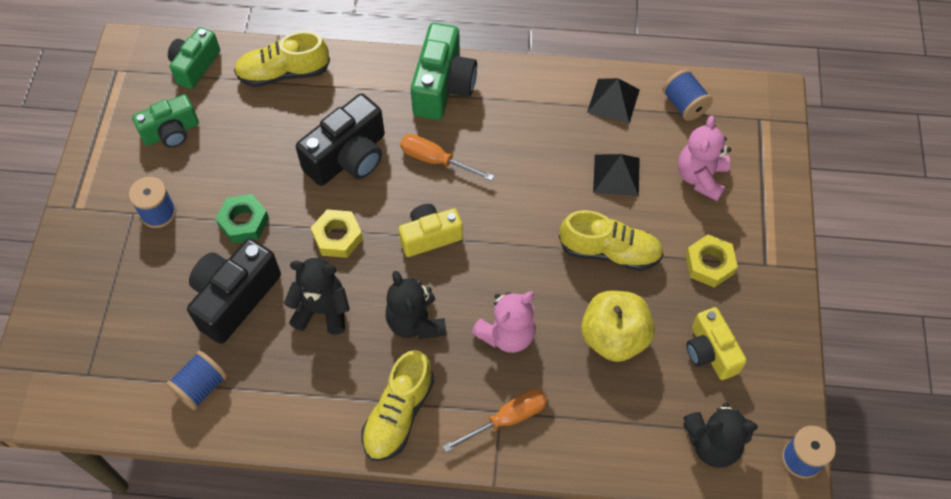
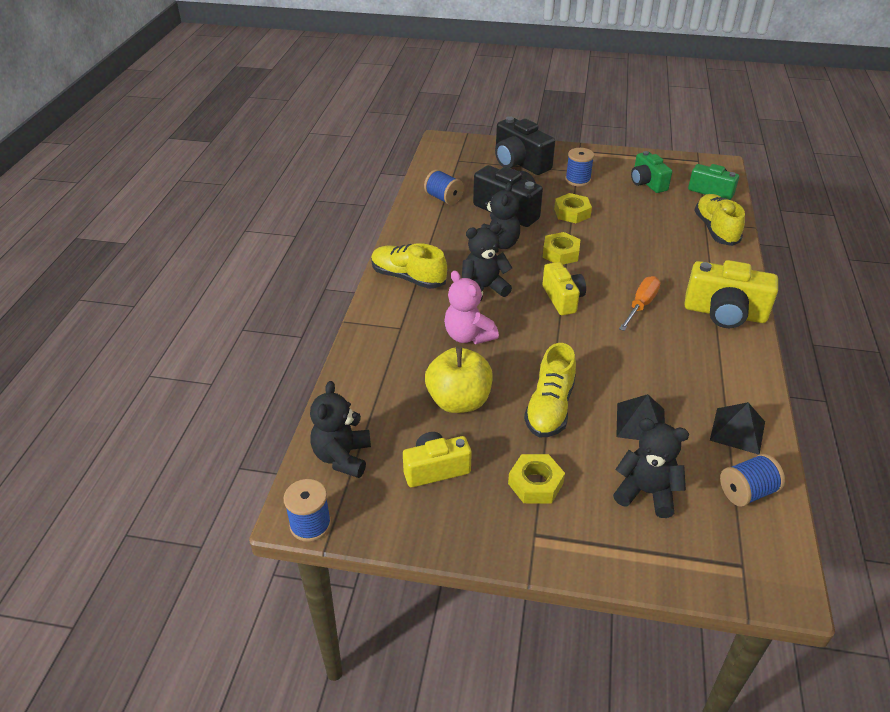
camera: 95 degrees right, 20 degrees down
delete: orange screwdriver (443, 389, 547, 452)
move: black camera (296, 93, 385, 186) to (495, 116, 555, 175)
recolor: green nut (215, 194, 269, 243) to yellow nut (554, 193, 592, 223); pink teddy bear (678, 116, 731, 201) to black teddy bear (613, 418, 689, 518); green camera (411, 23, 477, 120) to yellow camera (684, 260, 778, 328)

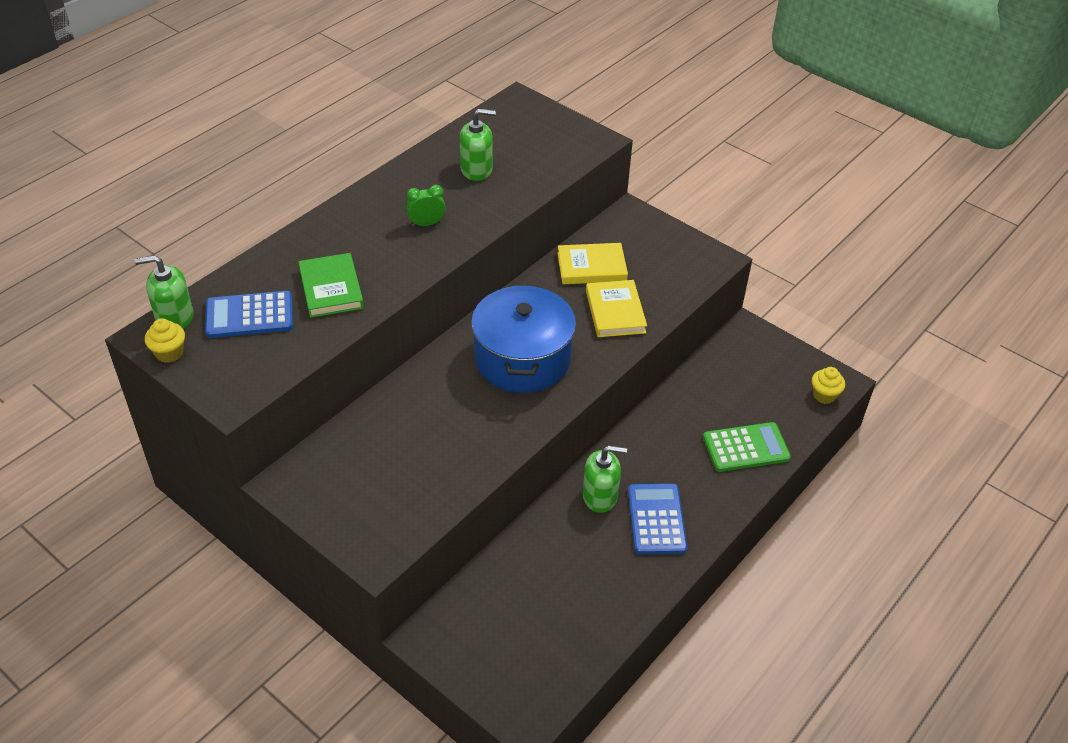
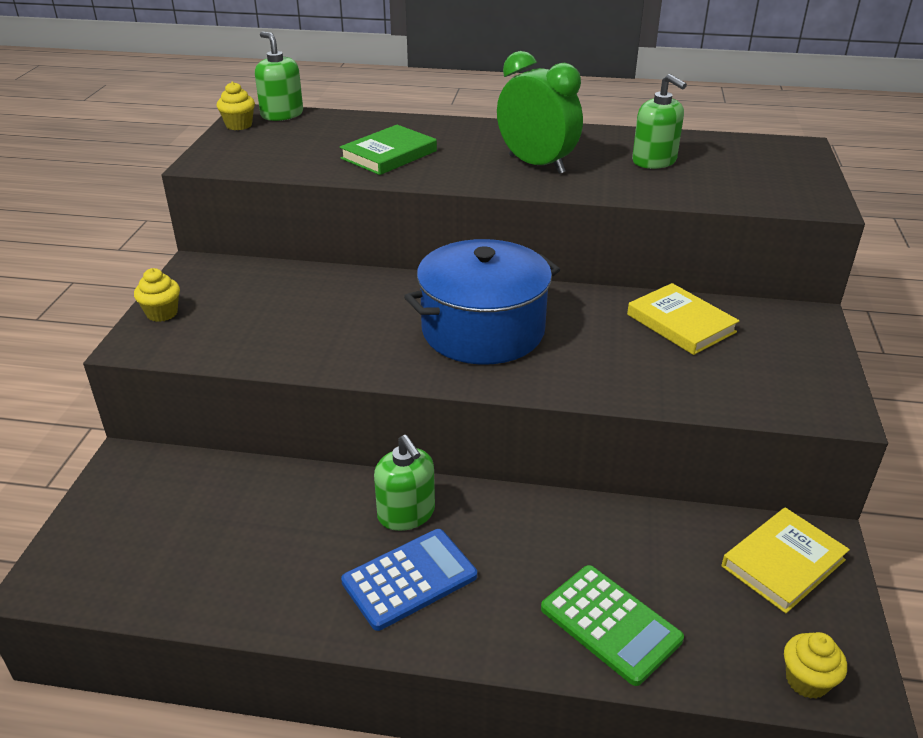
camera: 60 degrees right, 10 degrees down
delete: blue calculator (205, 291, 293, 338)
insert: yellow cupcake (134, 268, 180, 322)
move: yellow book (586, 280, 647, 337) to (722, 508, 850, 613)
resize: green clock (406, 185, 446, 227) = (497, 51, 583, 174) x1.98

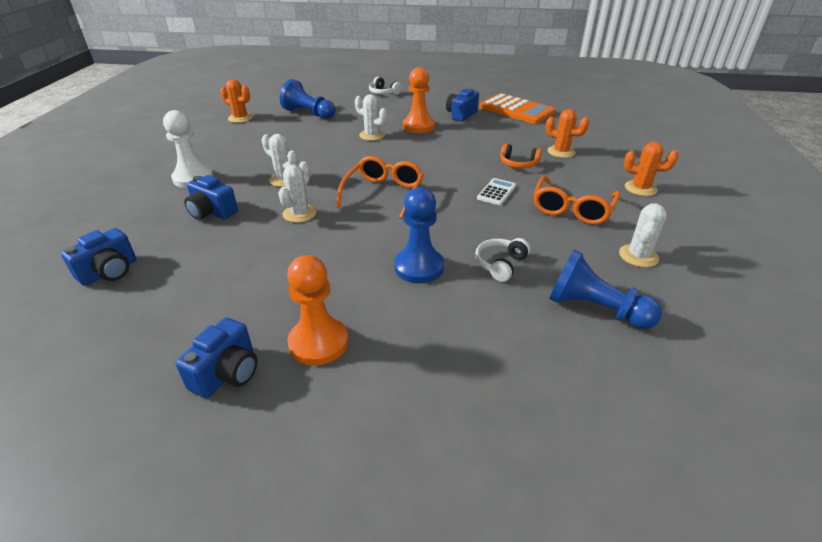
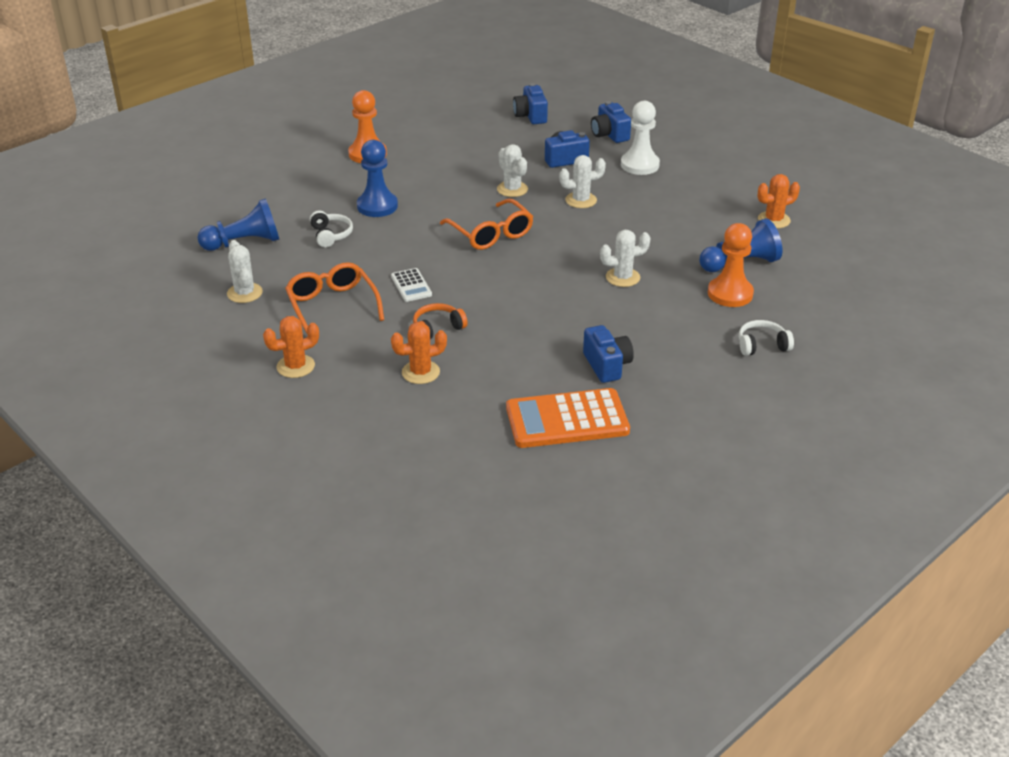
camera: 130 degrees right, 0 degrees up
move: blue camera (176, 317, 258, 398) to (591, 101, 631, 143); orange pawn (403, 67, 435, 133) to (708, 223, 754, 307)

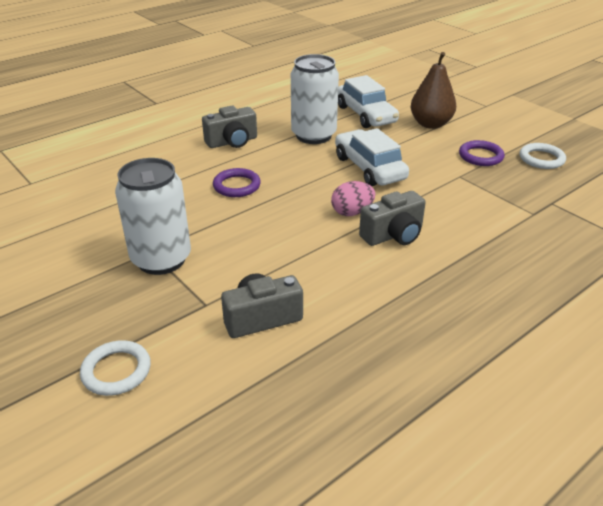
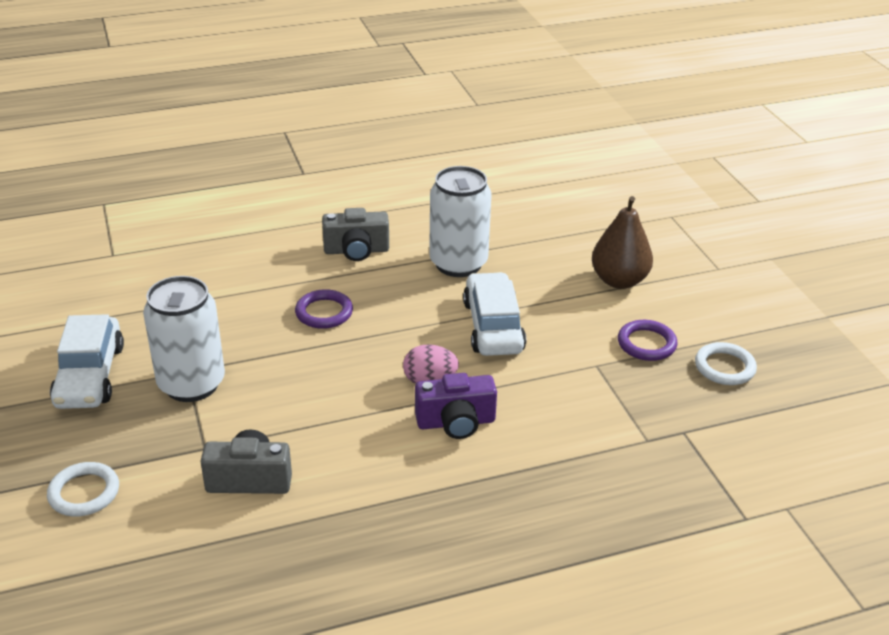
camera: 20 degrees right, 0 degrees up
move: white car (338, 75, 399, 128) to (50, 314, 124, 409)
recolor: grey camera (359, 191, 426, 246) to purple camera (415, 373, 497, 439)

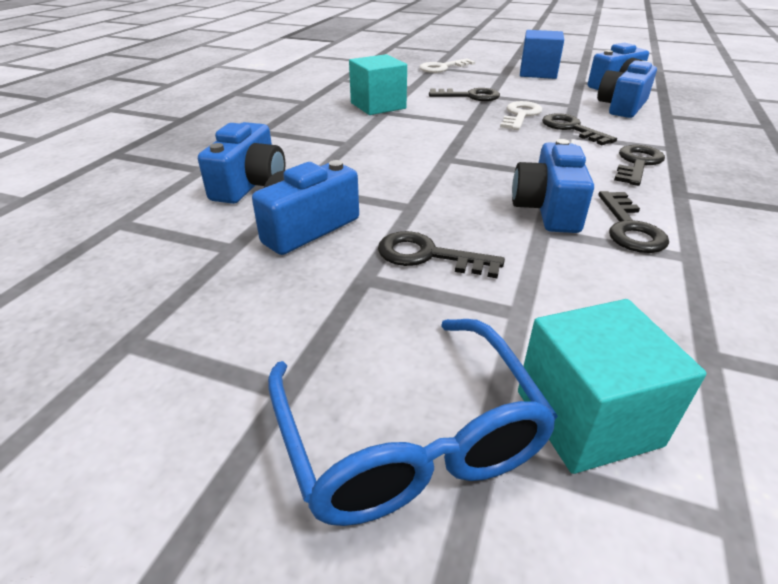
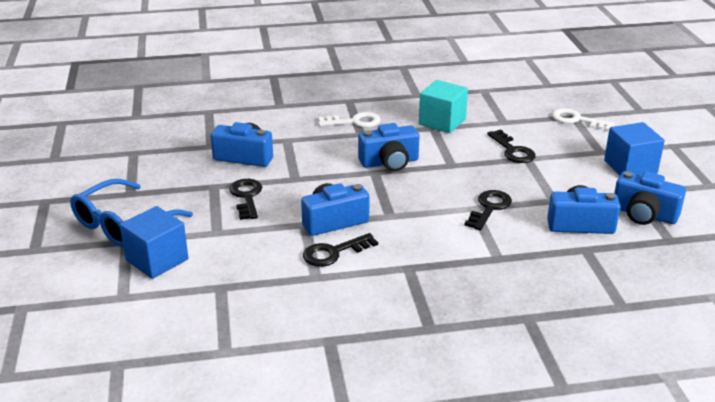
camera: 60 degrees right, 5 degrees down
delete: black key (614, 145, 665, 186)
move: white key (500, 101, 543, 130) to (318, 112, 381, 128); blue camera (198, 122, 285, 204) to (358, 123, 420, 171)
recolor: turquoise cube (518, 299, 706, 474) to blue cube (120, 206, 188, 279)

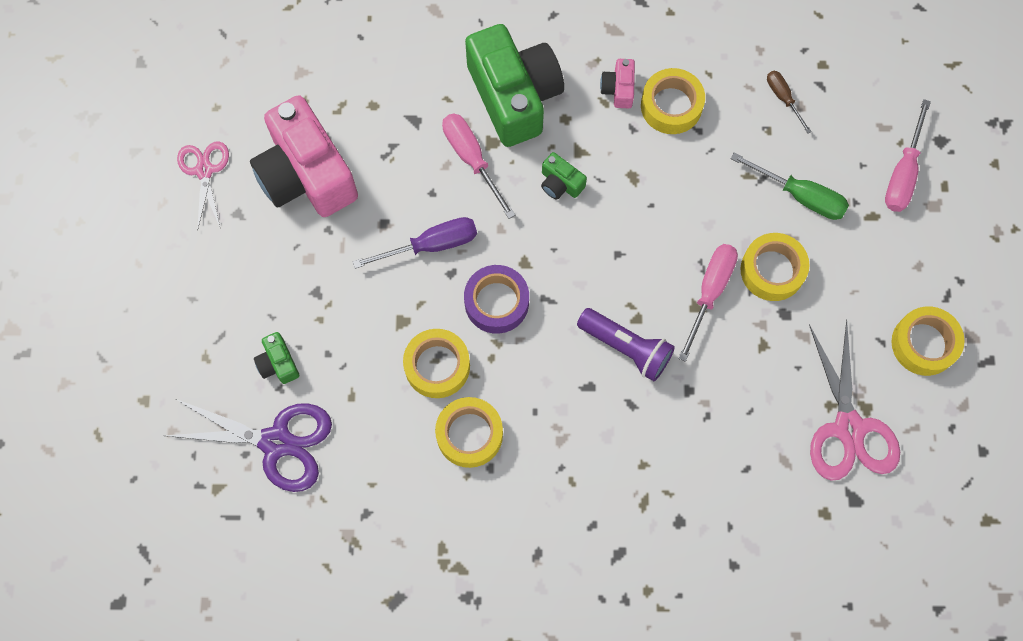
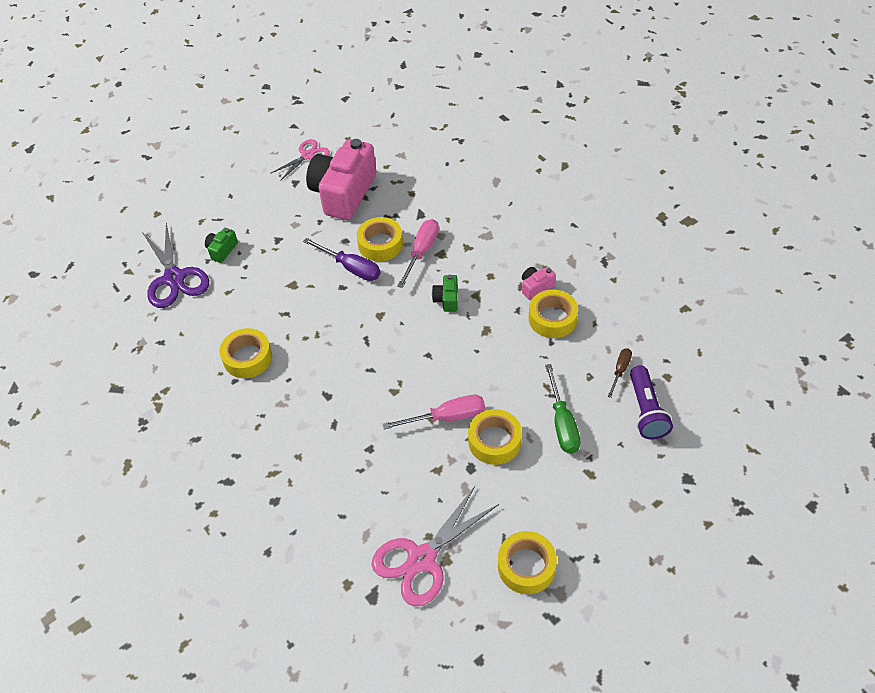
camera: 55 degrees right, 20 degrees down
delete: purple tape (464, 265, 529, 334); green camera (465, 24, 564, 147); pink screwdriver (885, 99, 931, 212)
move: yellow tape (403, 329, 470, 398) to (357, 217, 403, 261); purple flashlight (577, 308, 675, 382) to (630, 366, 673, 440)

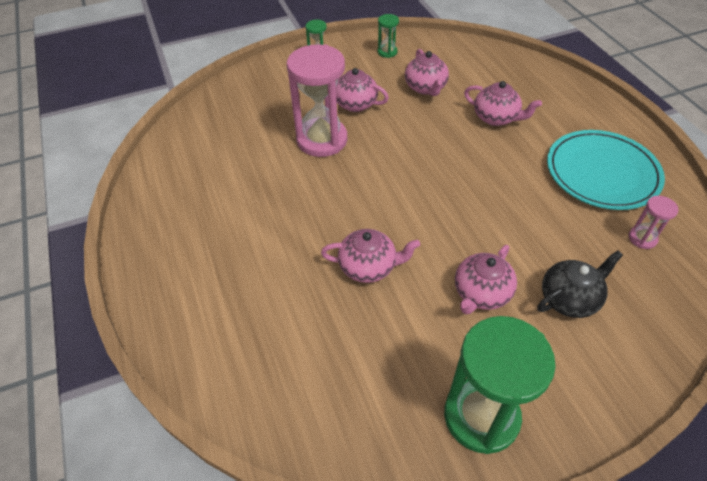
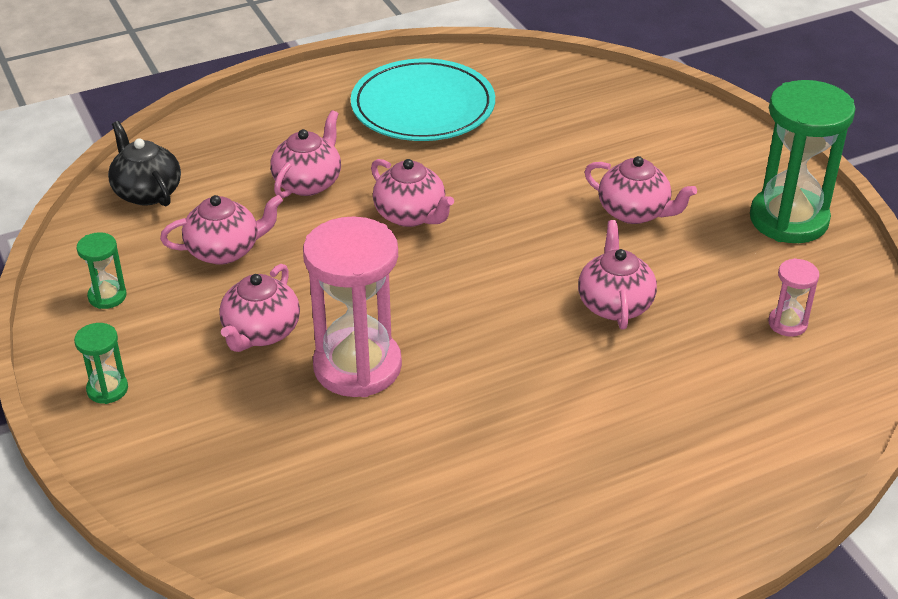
camera: 95 degrees left, 10 degrees down
insert: pink teapot (371, 159, 454, 227)
move: black teapot (537, 251, 623, 318) to (108, 121, 181, 206); pink hourglass (629, 196, 679, 249) to (768, 258, 819, 337)

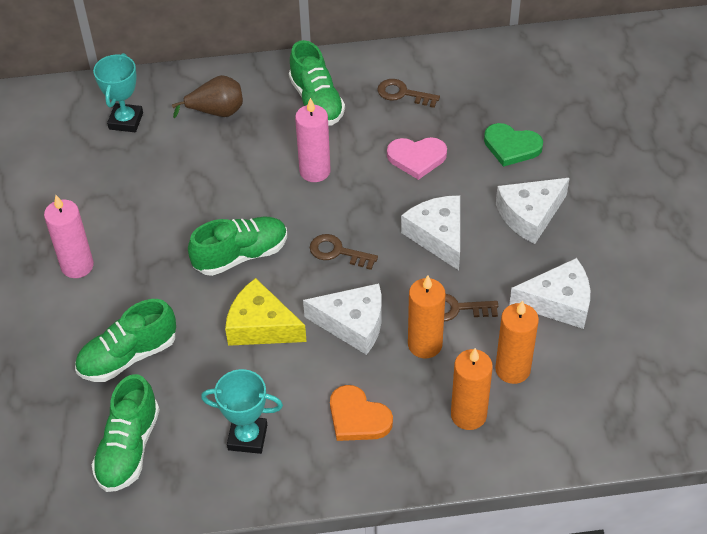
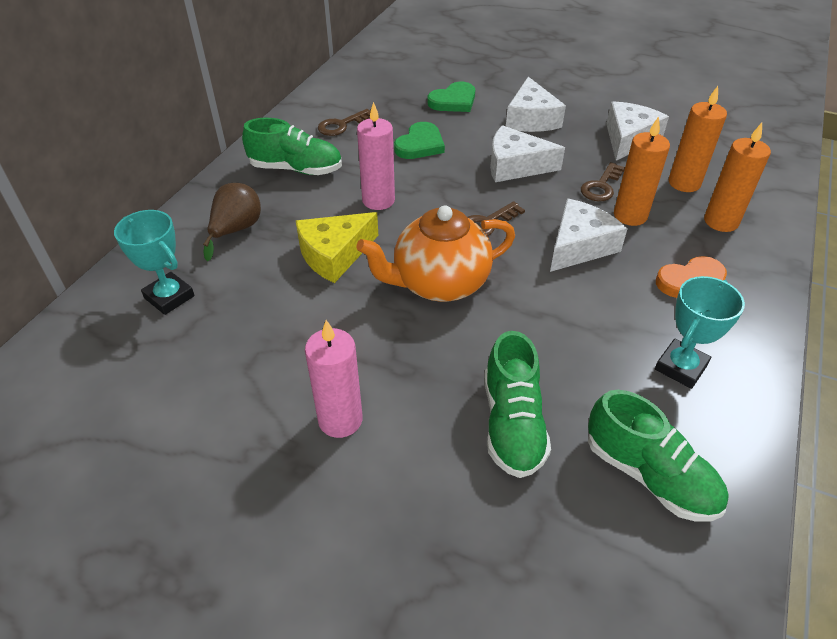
camera: 60 degrees left, 5 degrees down
move: yellow cheese (225, 278, 307, 346) to (296, 212, 378, 283)
replace: green shoe (188, 217, 287, 276) to orange teapot (356, 206, 515, 302)
recolor: pink heart (387, 137, 447, 180) to green heart (394, 122, 445, 159)

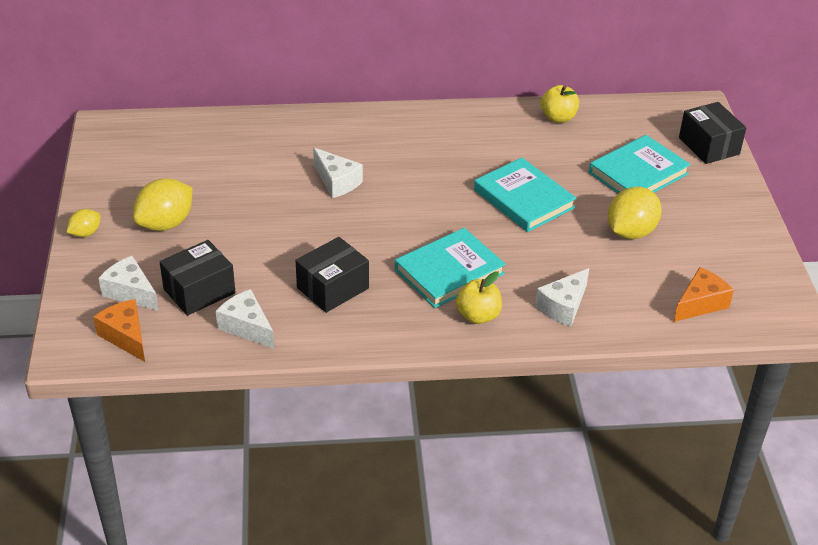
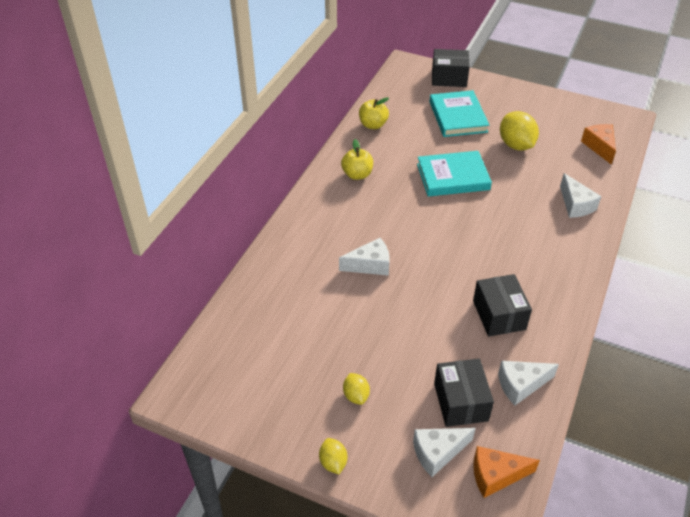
camera: 60 degrees left, 5 degrees up
delete: turquoise book (395, 228, 506, 308)
move: yellow apple (456, 271, 502, 324) to (341, 139, 373, 180)
resize: yellow lemon (133, 178, 193, 231) = (343, 373, 370, 405) x0.54

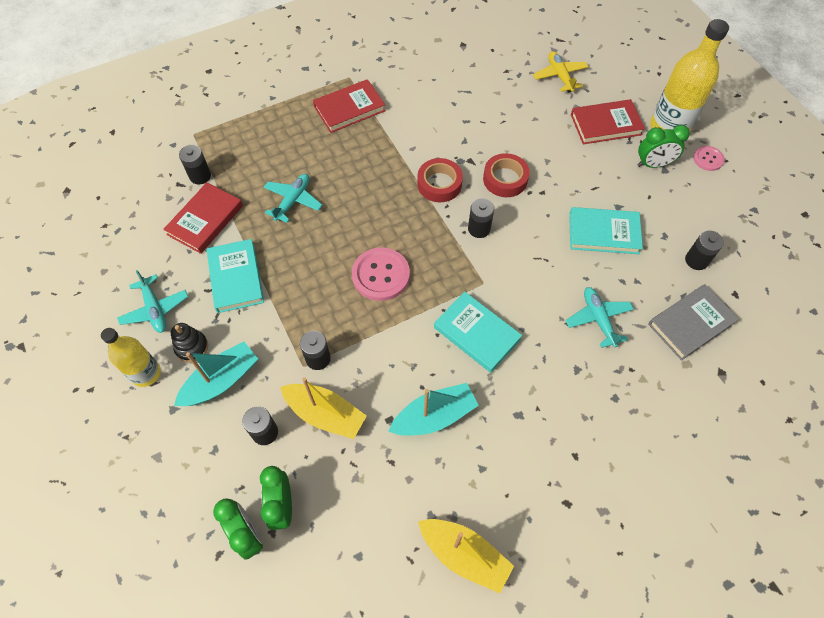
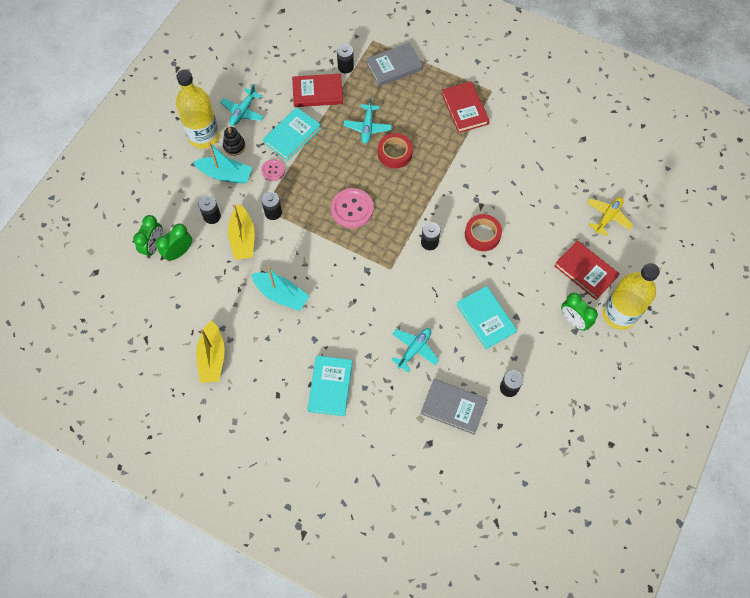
camera: 55 degrees right, 5 degrees up
insert: grey book (366, 43, 423, 86)
move: pink button (693, 146, 725, 171) to (261, 159, 285, 181); turquoise book (434, 292, 522, 373) to (308, 356, 353, 416); red tape (417, 158, 463, 202) to (378, 133, 413, 169)
rotate: turquoise plane (264, 174, 322, 223) = (343, 98, 392, 144) 105 degrees clockwise; red book (313, 79, 386, 133) = (442, 81, 489, 133) 45 degrees clockwise
resize: yellow bottle (101, 328, 161, 387) = (176, 69, 220, 149) x1.60

